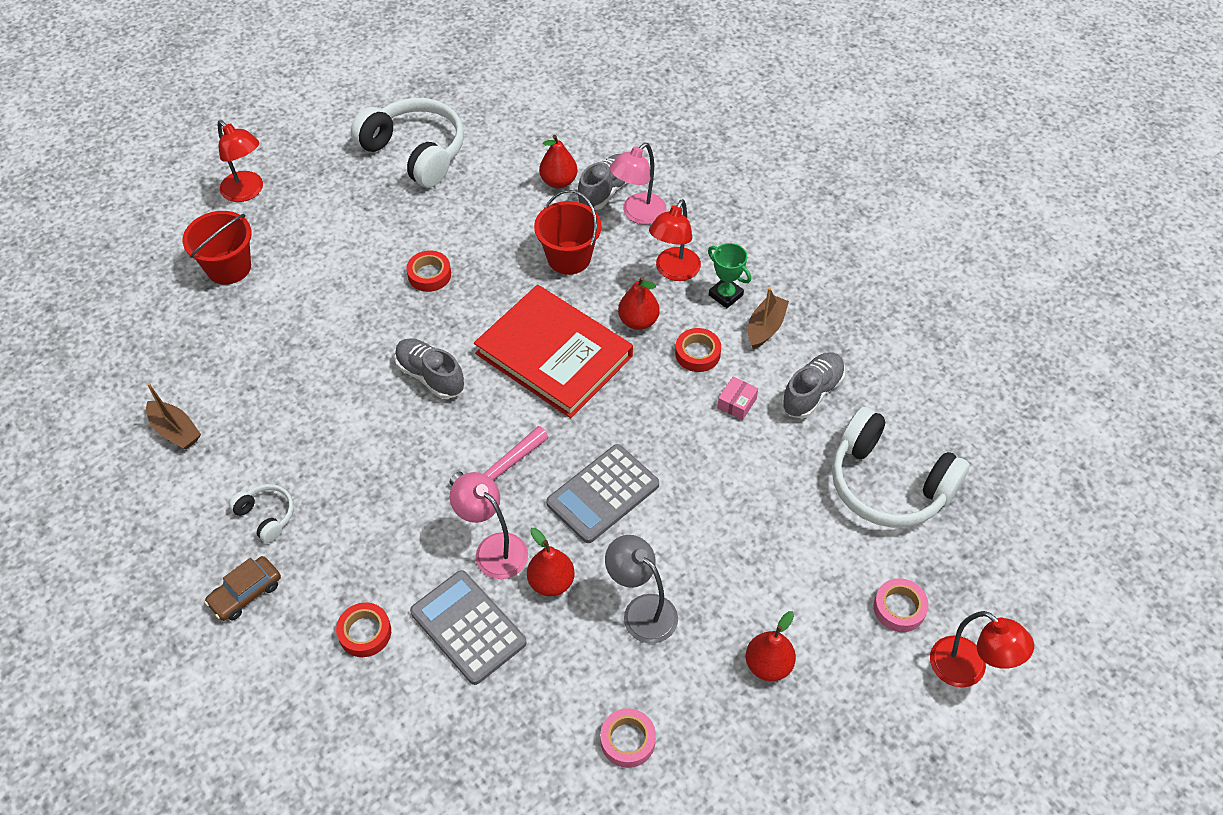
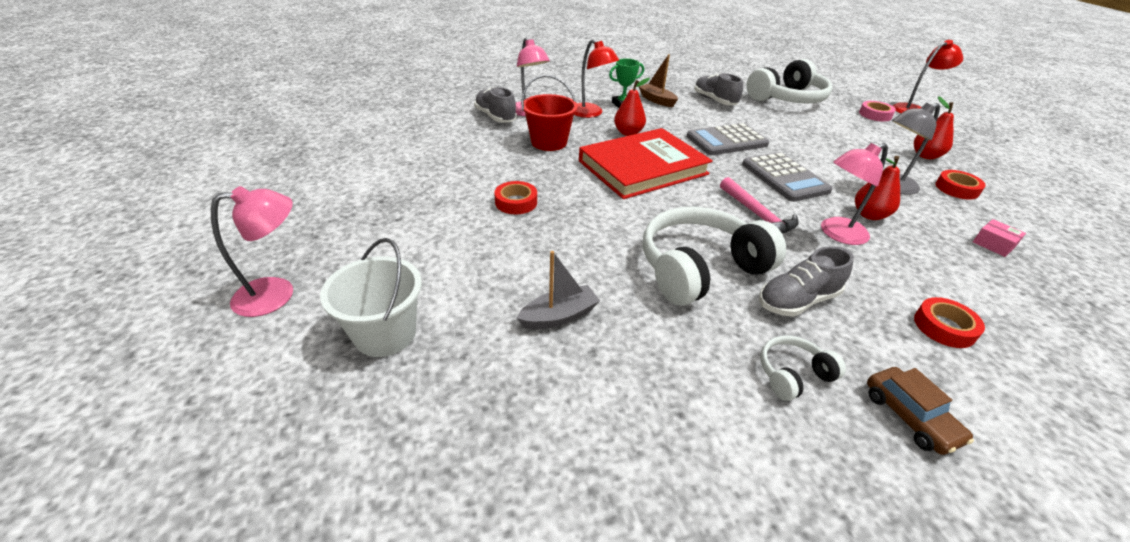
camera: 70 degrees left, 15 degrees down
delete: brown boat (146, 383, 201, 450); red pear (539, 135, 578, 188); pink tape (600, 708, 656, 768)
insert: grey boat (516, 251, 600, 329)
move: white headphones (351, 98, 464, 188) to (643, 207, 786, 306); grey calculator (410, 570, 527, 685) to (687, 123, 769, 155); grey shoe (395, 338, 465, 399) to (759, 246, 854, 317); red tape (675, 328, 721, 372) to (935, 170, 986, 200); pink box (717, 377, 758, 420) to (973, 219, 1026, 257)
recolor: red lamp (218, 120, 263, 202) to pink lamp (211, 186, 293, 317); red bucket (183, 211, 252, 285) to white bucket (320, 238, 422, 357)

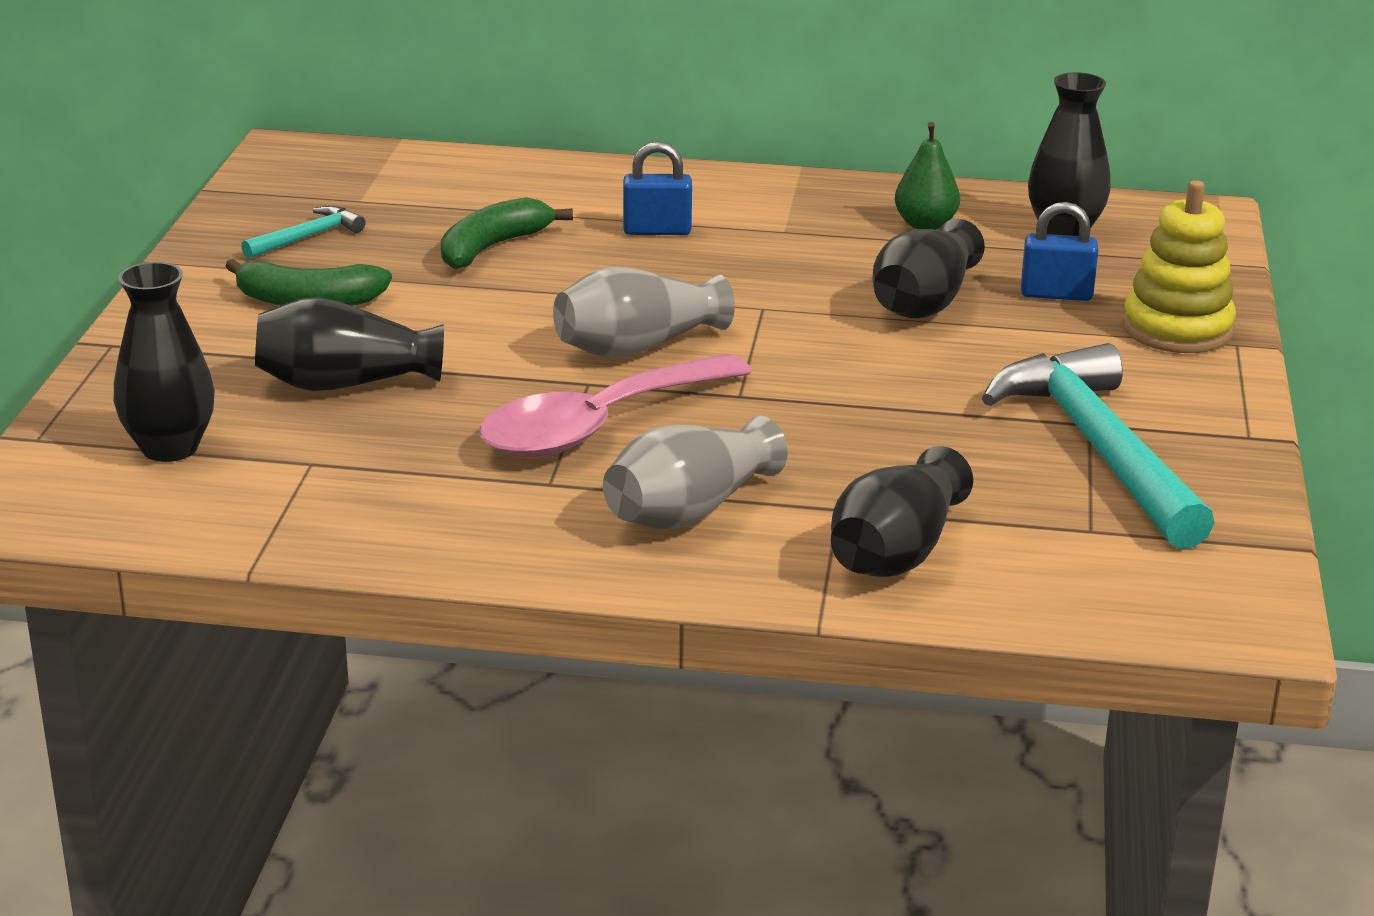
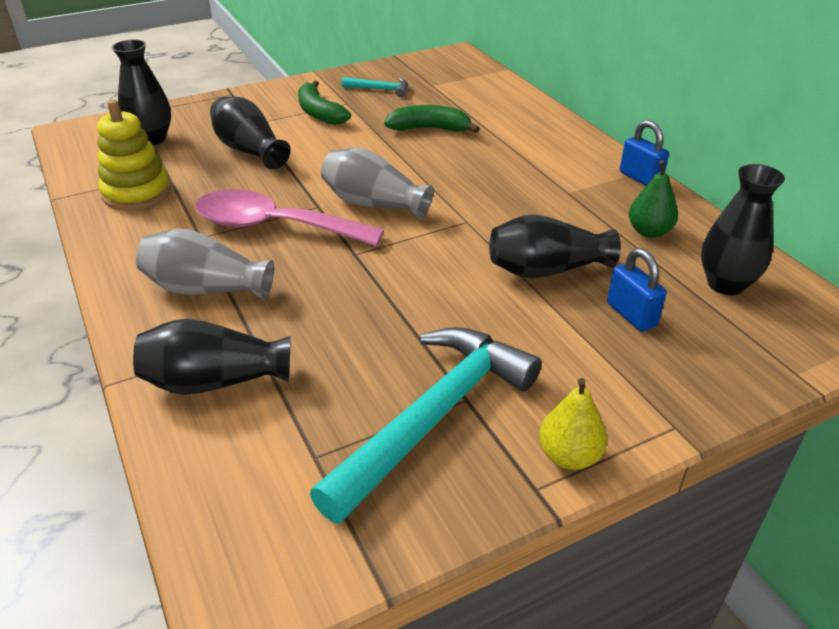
camera: 55 degrees right, 10 degrees up
insert: yellow pear (539, 378, 607, 470)
move: yellow stacking toy (1122, 180, 1236, 353) to (97, 100, 171, 211); blue padlock (623, 142, 692, 235) to (620, 120, 669, 186)

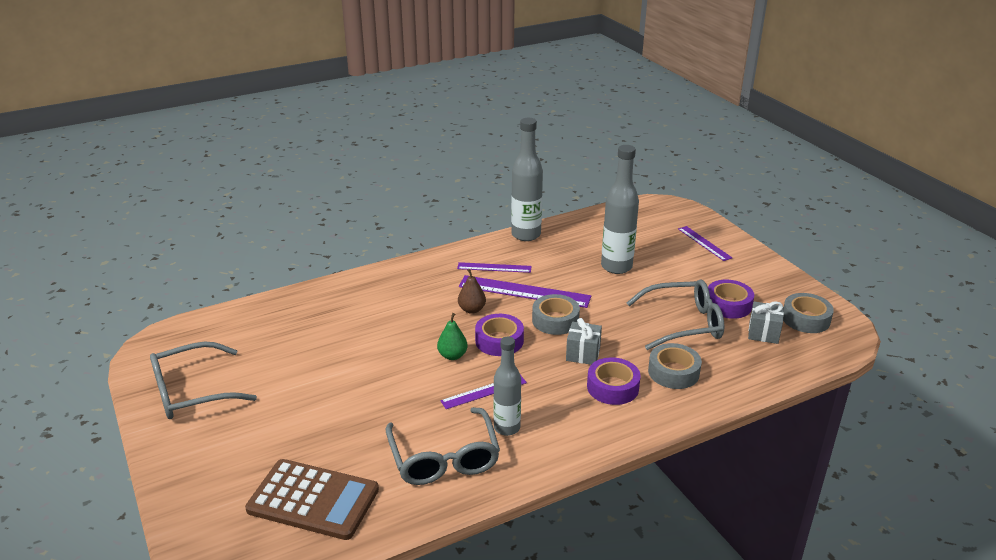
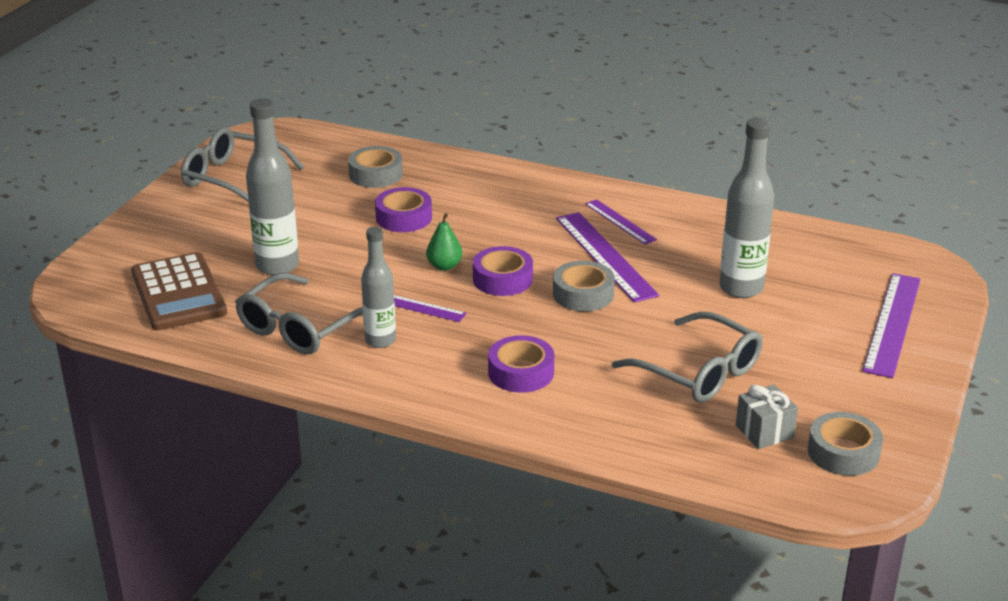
camera: 50 degrees right, 0 degrees up
delete: brown pear (458, 269, 486, 314); grey gift (566, 318, 602, 365)
move: grey bottle (511, 118, 543, 241) to (246, 98, 299, 275); grey tape (648, 343, 702, 389) to (348, 146, 403, 188); purple tape (708, 280, 754, 319) to (375, 187, 432, 232)
resize: purple ruler (678, 226, 732, 261) = (862, 273, 921, 378) x1.72

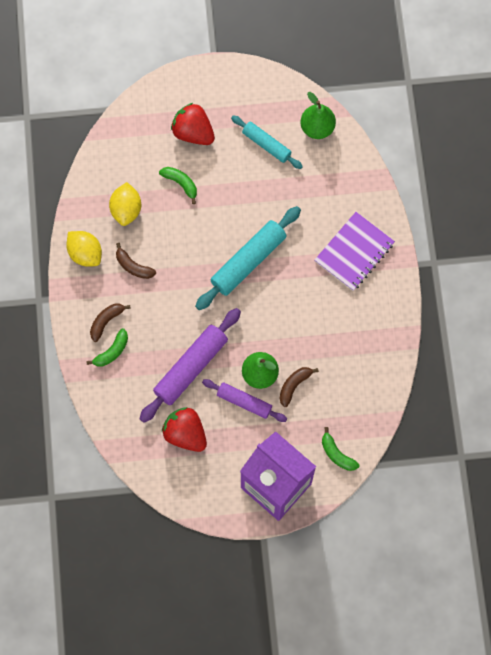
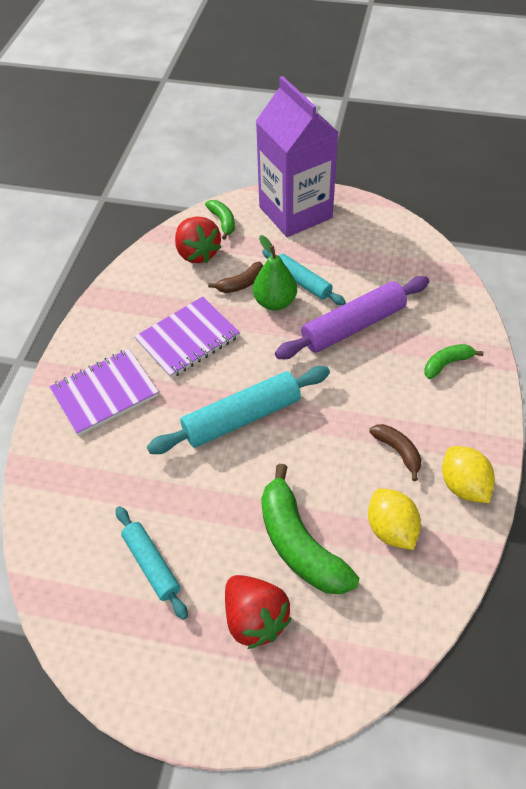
camera: 160 degrees left, 20 degrees down
delete: brown banana (90, 304, 131, 342); green pear (300, 92, 336, 139)
insert: purple notebook (134, 297, 240, 378)
move: red strawberry (162, 407, 207, 452) to (175, 217, 221, 263)
recolor: purple rolling pin (202, 379, 287, 422) to turquoise rolling pin (262, 249, 346, 305)
rotate: yellow lemon (109, 182, 141, 226) = (368, 489, 421, 550) 45 degrees counterclockwise
resize: green banana (159, 167, 197, 204) = (261, 464, 359, 594) x1.95

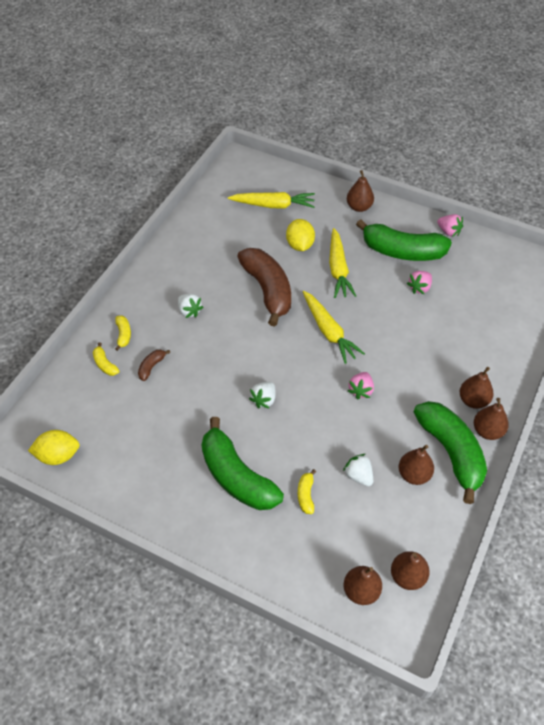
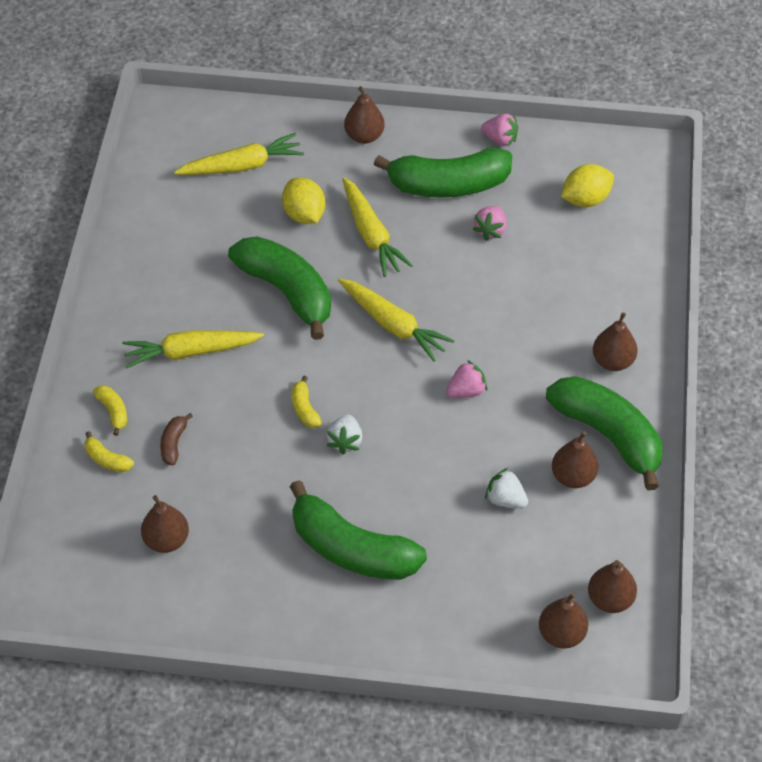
camera: 20 degrees left, 0 degrees up
move: brown pear (474, 398, 509, 440) to (141, 495, 189, 553); yellow banana (298, 469, 316, 514) to (292, 376, 322, 428); yellow lemon (28, 430, 80, 465) to (561, 164, 614, 207)
replace: white strawberry (178, 294, 203, 318) to yellow carrot (122, 330, 264, 368)
recolor: brown banana (237, 248, 291, 327) to green banana (228, 236, 331, 340)
rotate: pink strawberry (348, 372, 374, 399) = (446, 360, 487, 398) 120 degrees counterclockwise

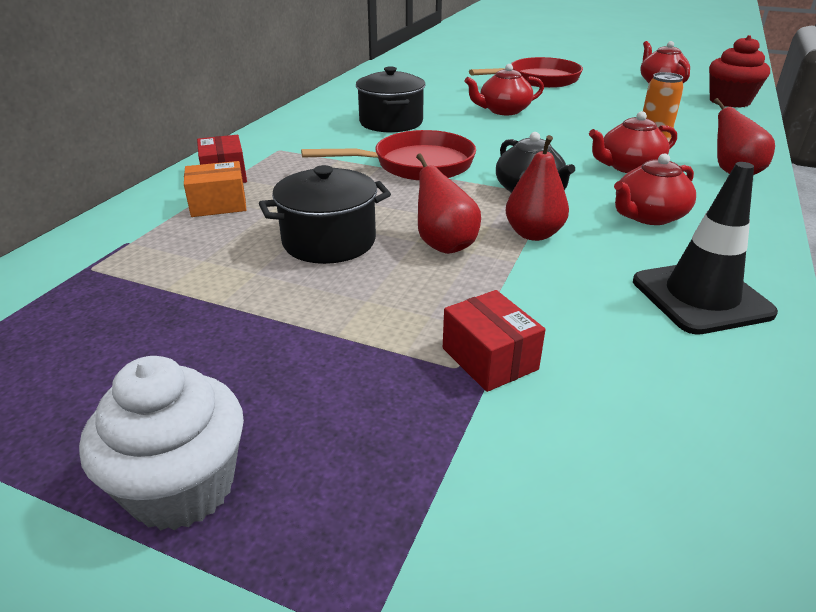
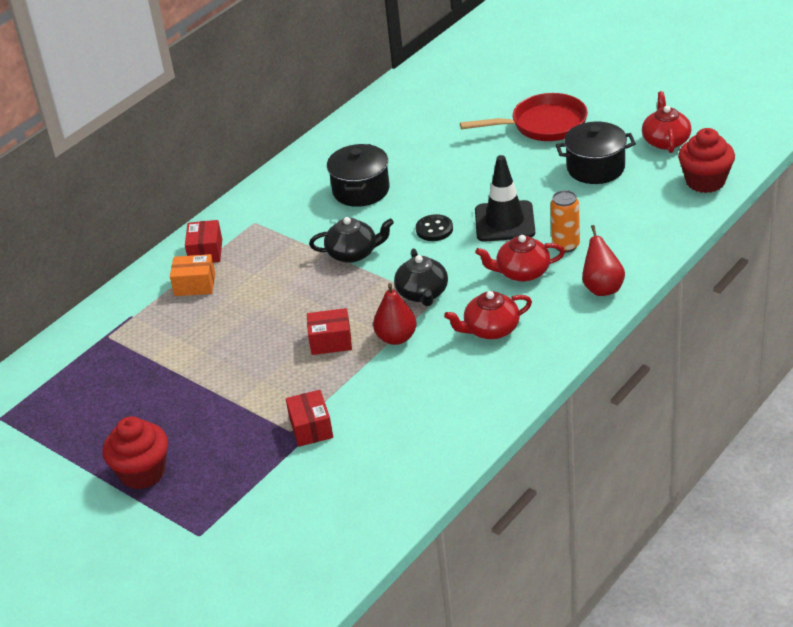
camera: 20 degrees right, 5 degrees up
delete: red teapot (464, 64, 544, 115)
insert: black button (416, 214, 453, 241)
move: black traffic cone (633, 162, 778, 335) to (475, 155, 535, 242); black pot (259, 165, 391, 264) to (556, 122, 636, 184)
replace: red pear (416, 154, 481, 254) to red box (307, 308, 352, 355); red pan (301, 130, 476, 181) to black teapot (309, 217, 394, 263)
recolor: white cupcake (79, 356, 244, 531) to red cupcake (102, 416, 168, 489)

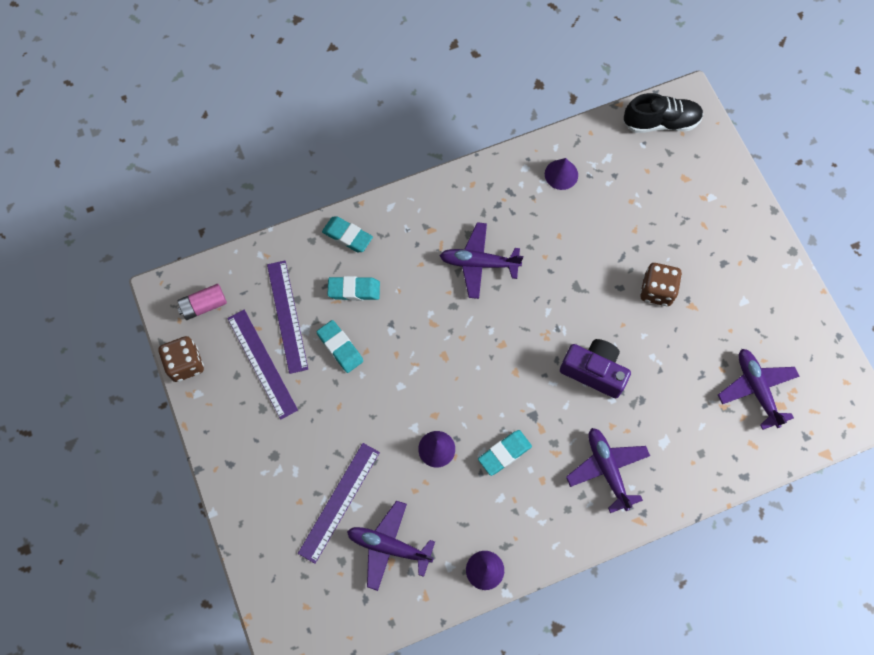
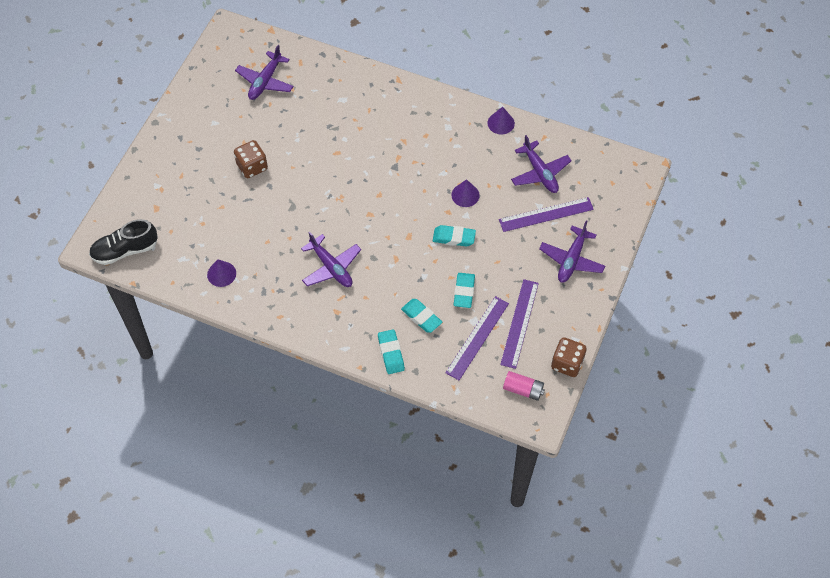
camera: 135 degrees left, 10 degrees down
delete: purple camera (560, 339, 631, 398)
move: turquoise eraser (478, 430, 532, 476) to (433, 225, 476, 247); purple plane (566, 428, 650, 513) to (539, 220, 605, 283)
rotate: black shoe (623, 93, 703, 133) = (89, 219, 158, 265) 60 degrees counterclockwise

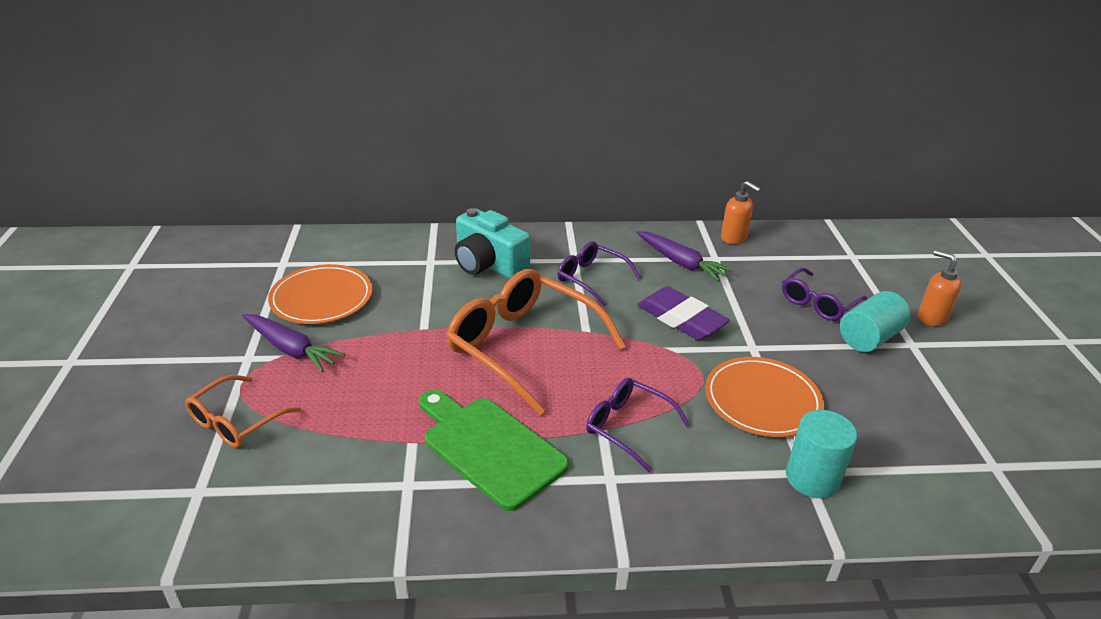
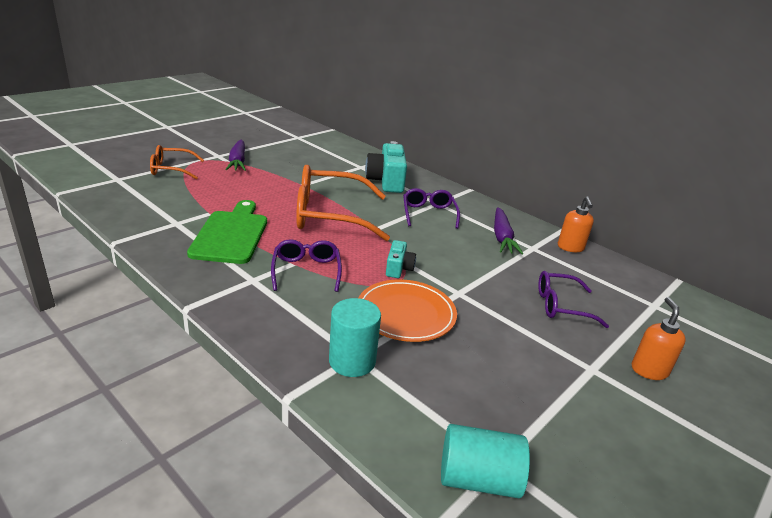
camera: 45 degrees right, 5 degrees down
delete: orange plate (268, 264, 372, 324); purple eraser (637, 286, 730, 340)
insert: turquoise camera (386, 240, 416, 278)
move: turquoise cylinder (840, 291, 911, 352) to (441, 424, 530, 498)
rotate: orange glasses (446, 269, 626, 415) = (296, 165, 390, 241) 90 degrees counterclockwise

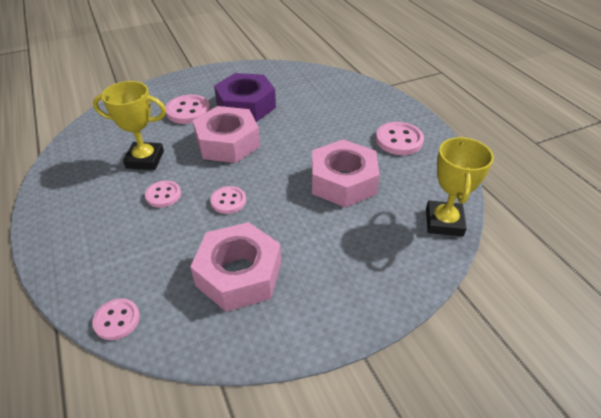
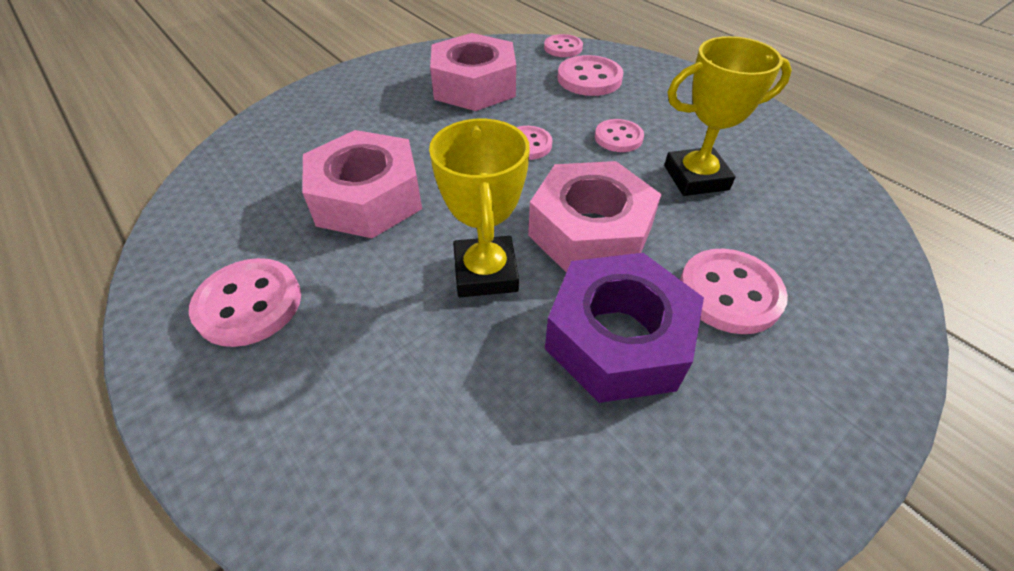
camera: 165 degrees right, 5 degrees up
insert: pink button (557, 55, 623, 96)
move: yellow trophy (426, 137, 494, 237) to (429, 119, 530, 297)

